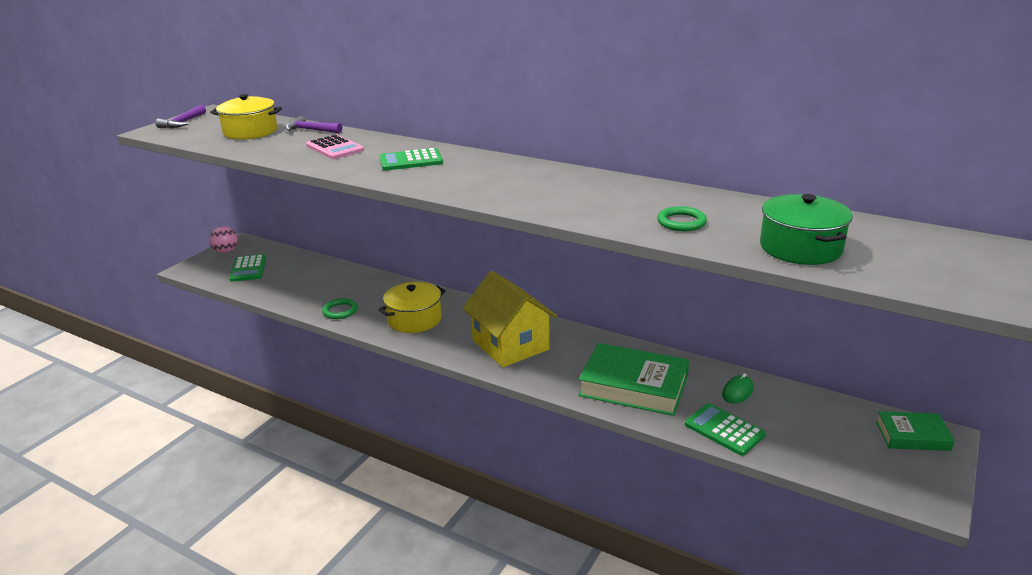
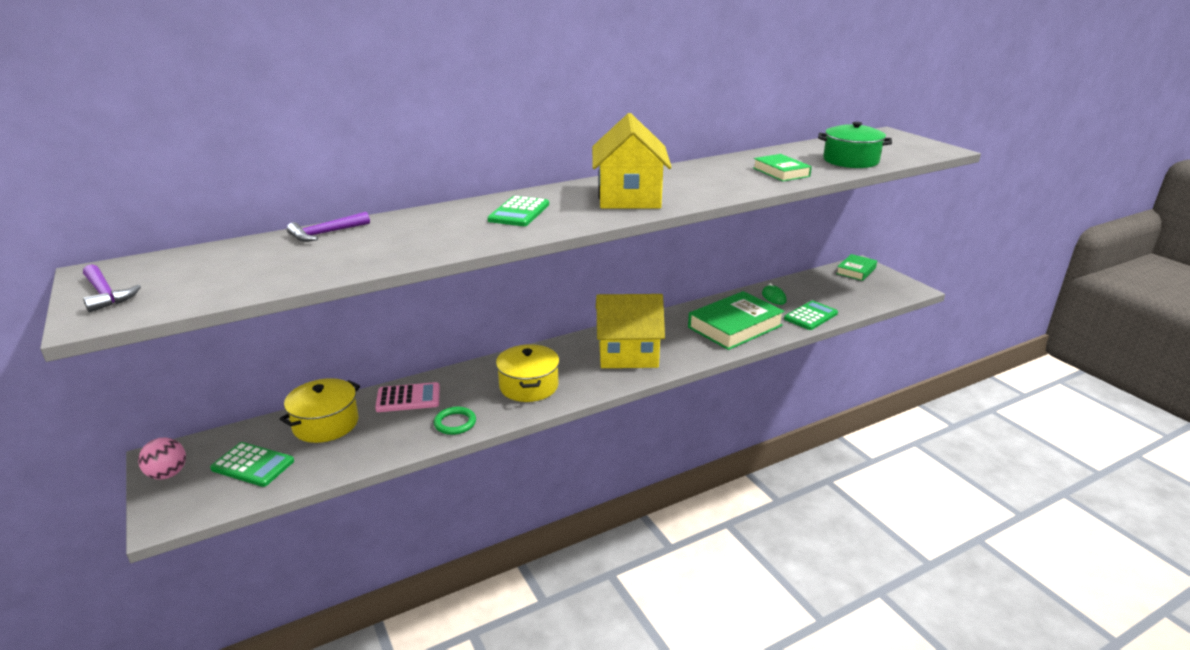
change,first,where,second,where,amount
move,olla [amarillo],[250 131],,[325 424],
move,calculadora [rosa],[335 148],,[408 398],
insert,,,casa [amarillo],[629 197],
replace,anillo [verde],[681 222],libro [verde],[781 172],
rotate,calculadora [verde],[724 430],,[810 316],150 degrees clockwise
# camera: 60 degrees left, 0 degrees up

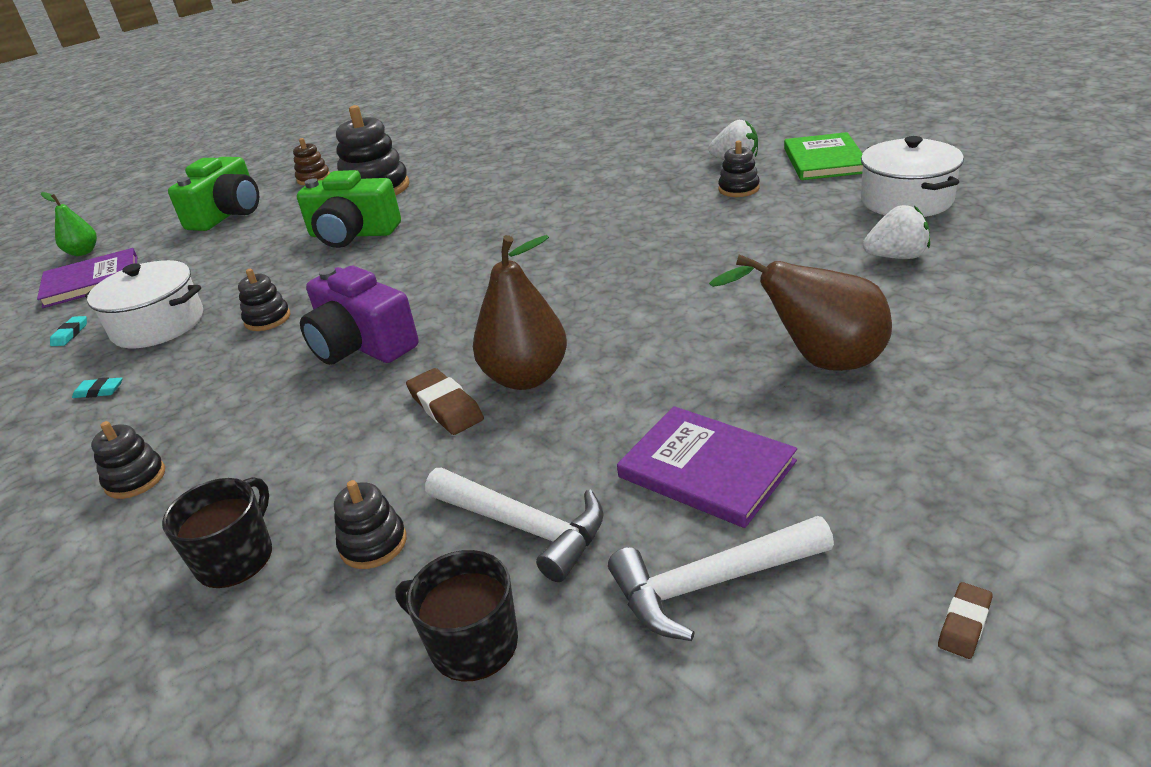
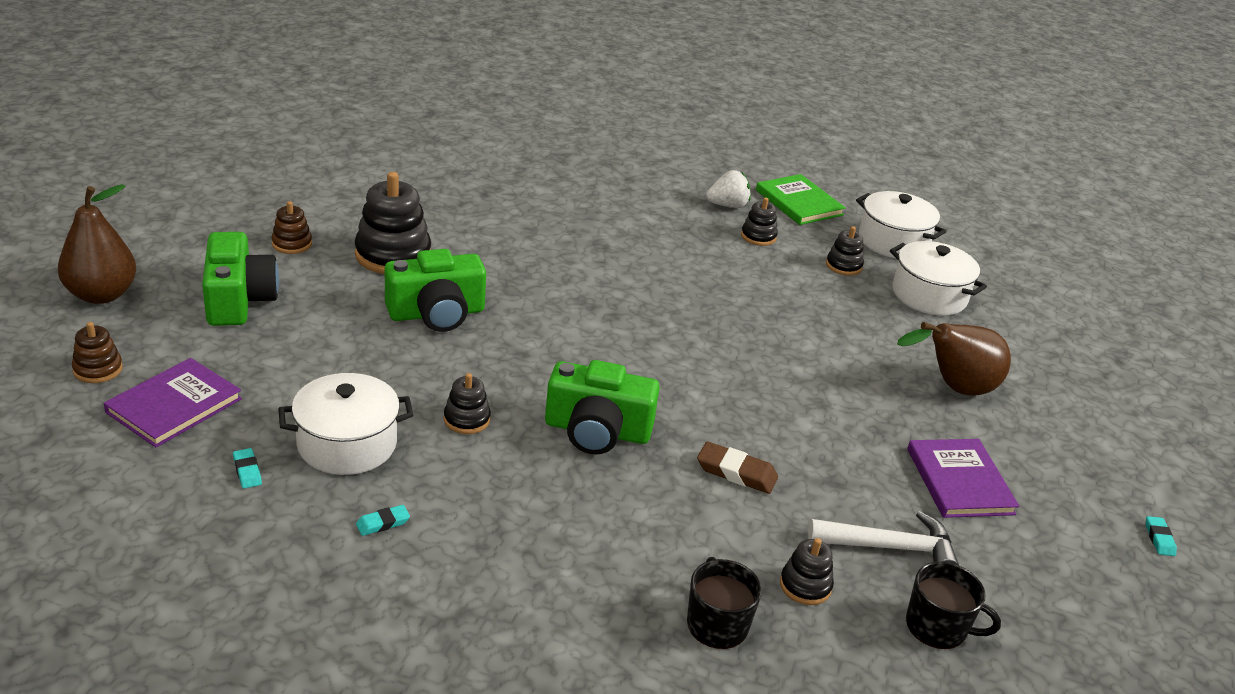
change,first,where,second,where,amount
move,pera [marrón],[526 377],,[101 294],
replace,pera [verde],[83 252],juguete apilable [marrón],[98 369],
recolor,cámara [morado],[361 345],cámara [verde],[597 431],
move,juguete apilable [negro],[135 479],,[843 266],
replace,fresa [blanco],[896 257],olla [blanco],[929 295],
rotate,taza [negro],[471 643],,[938 626],150 degrees counterclockwise
rotate,libro [morado],[706 469],,[959 481],75 degrees clockwise
recolor,goma de borrar [marrón],[964 624],goma de borrar [turquesa],[1159 539],
delete,martillo [blanco],[710 584],,,
# camera: 40 degrees left, 0 degrees up

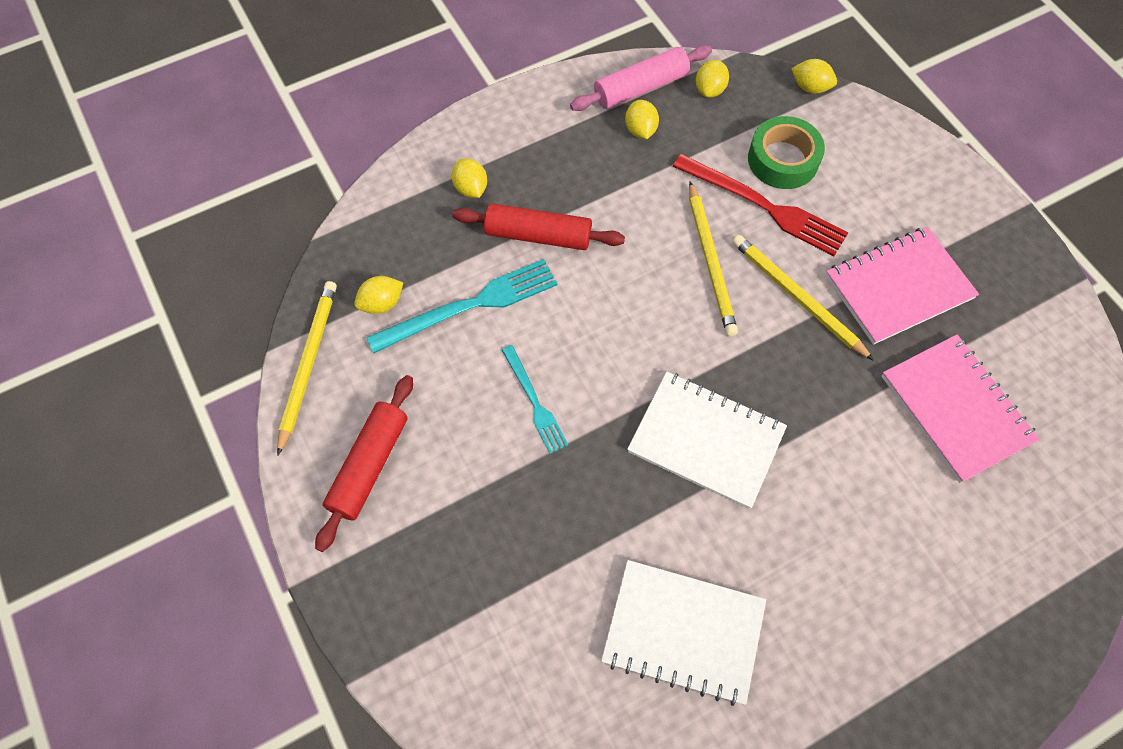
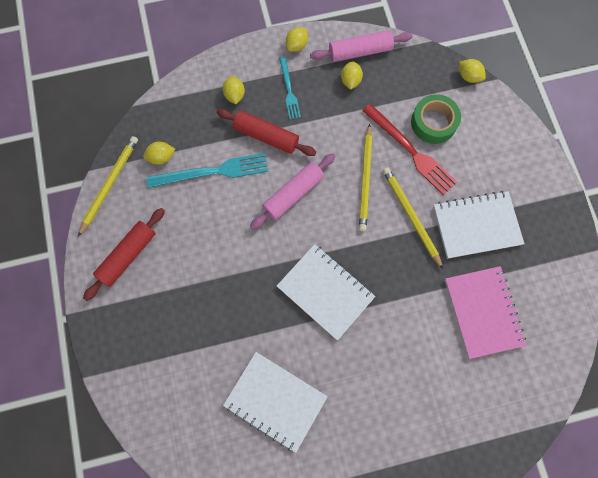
change,first,where,second,where,amount
insert,,,rodillo [rosa],[293 194],
move,tenedor [turquesa],[535 402],,[289 90],
move,limón [amarillo],[710 90],,[297 45],
recolor,cuaderno [rosa],[898 287],cuaderno [blanco],[476 225],
# camera: 15 degrees right, 10 degrees up

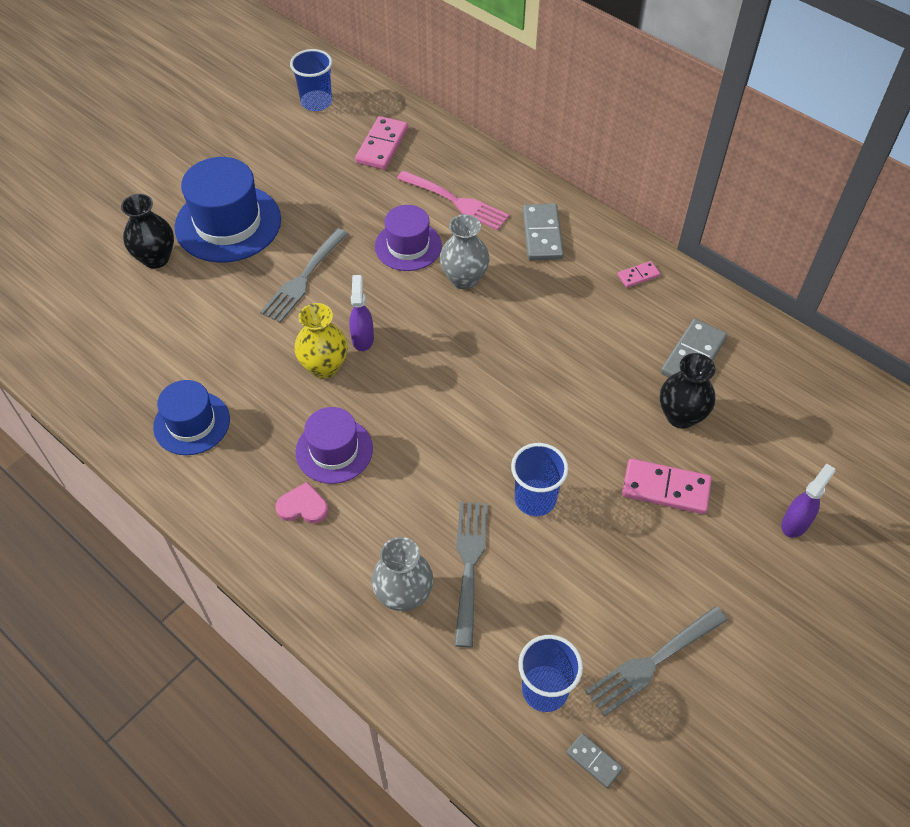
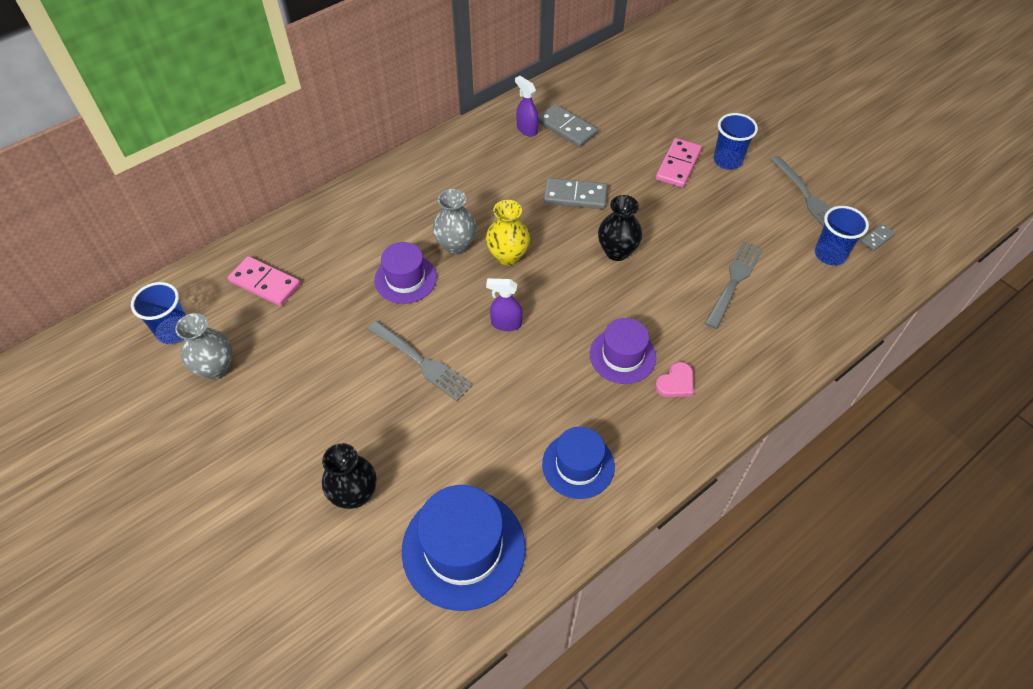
change,first,where,second,where,amount
move,florero [gris],[404 595],,[216 368],
move,sombrero [azul],[228 223],,[463 548],
move,florero [amarillo],[324 366],,[508 256],
move,pulverizador [morado],[795 523],,[527 129],
move,ficha de dominó [gris],[542 234],,[575 196],
move,florero [negro],[681 416],,[617 251],
rotate,corazón [rosa],[303 506],,[676 382],150 degrees counterclockwise
rotate,tenedor [gris],[469 565],,[734 281],105 degrees clockwise
move,vaso [azul],[535 499],,[727 161],
delete,tenedor [rosa],[456 201],,,
delete,ficha de dominó [rosa],[638 275],,,
# camera: 80 degrees left, 0 degrees up

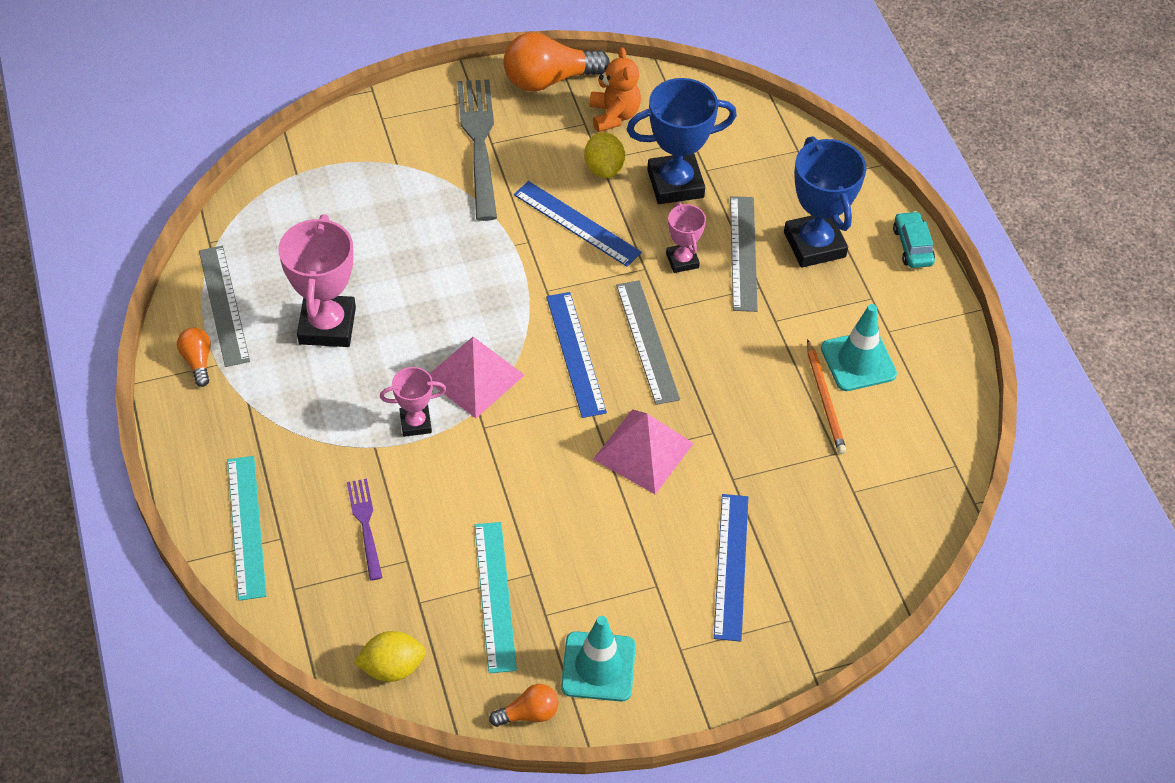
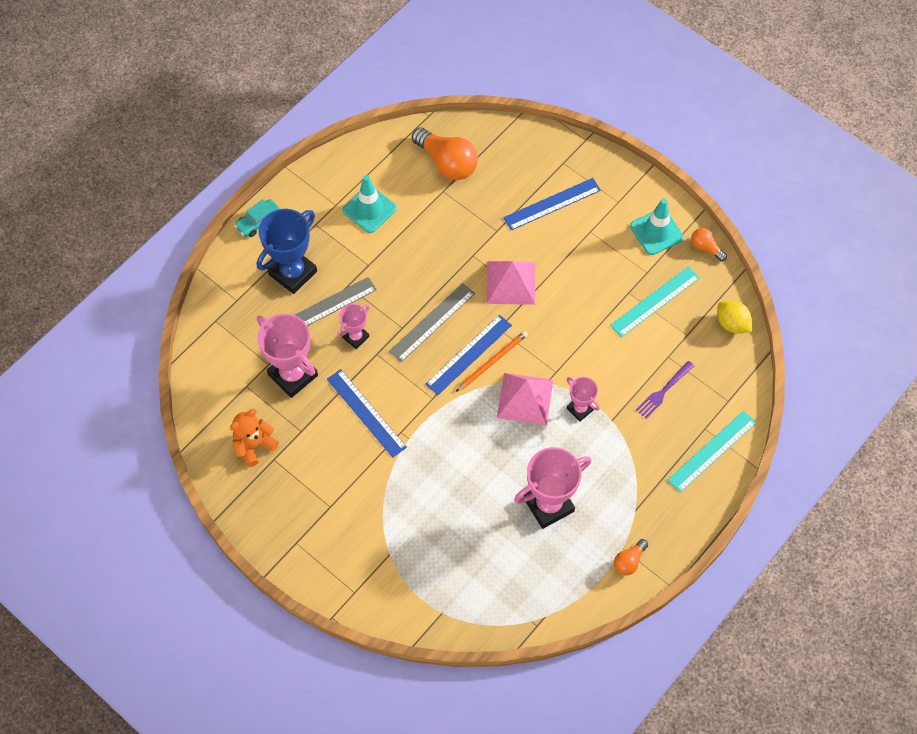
change,first,where,second,where,amount
recolor,trofeo [azul],[675 183],trofeo [rosa],[293 375],
rotate,regla [azul],[576 223],,[366 413],45 degrees counterclockwise
move,bombilla [naranja],[549 79],,[447 163],
move,lápiz [naranja],[825 400],,[492 361],
delete,regla [gris],[224 305],,,
delete,tenedor [gris],[479 143],,,
delete,limón [amarillo],[604 168],,,
# camera: 120 degrees left, 10 degrees up

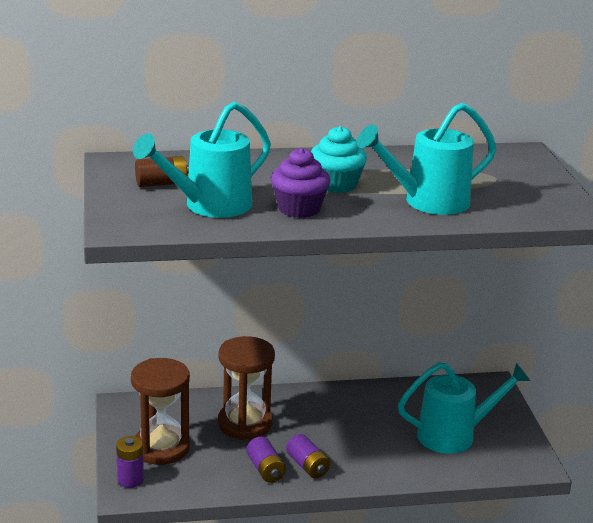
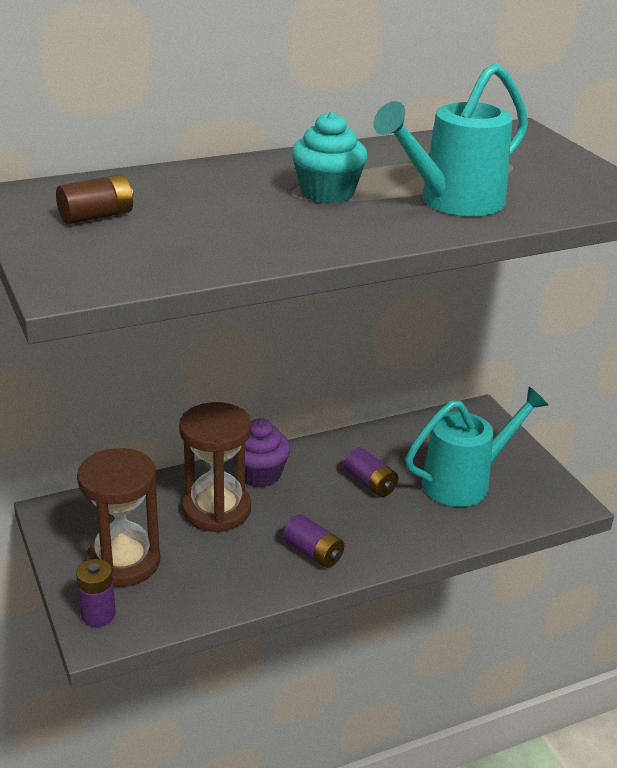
change,first,where,second,where,amount
move,magdalena [morado],[299 209],,[259 474],
move,pila [morado],[265 469],,[370 483],
delete,regadera [turquesa],[209 206],,,
# camera: 15 degrees left, 5 degrees up

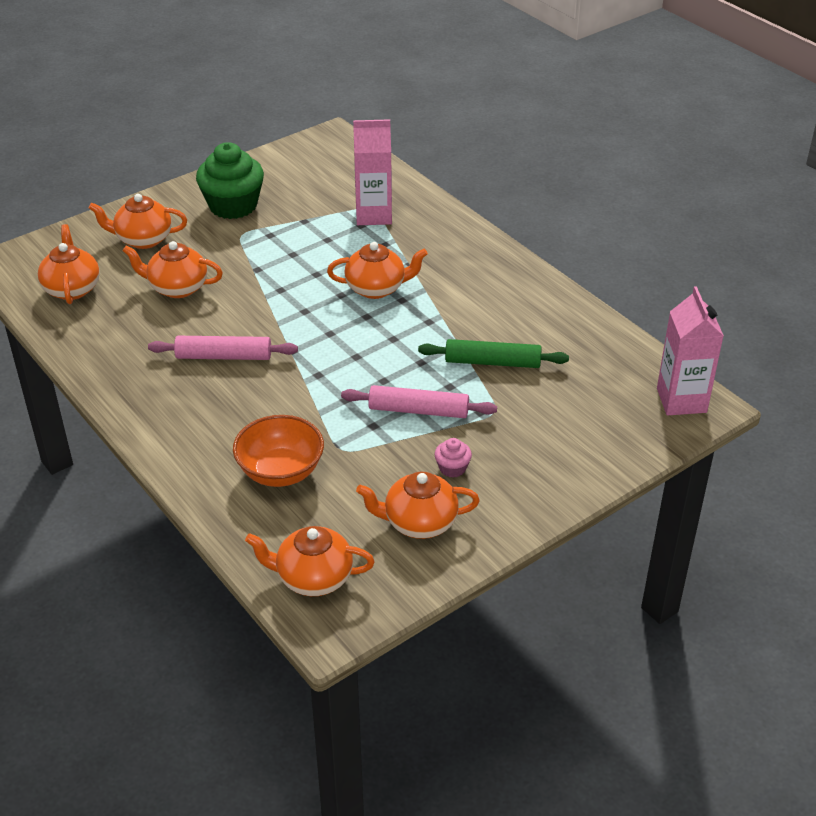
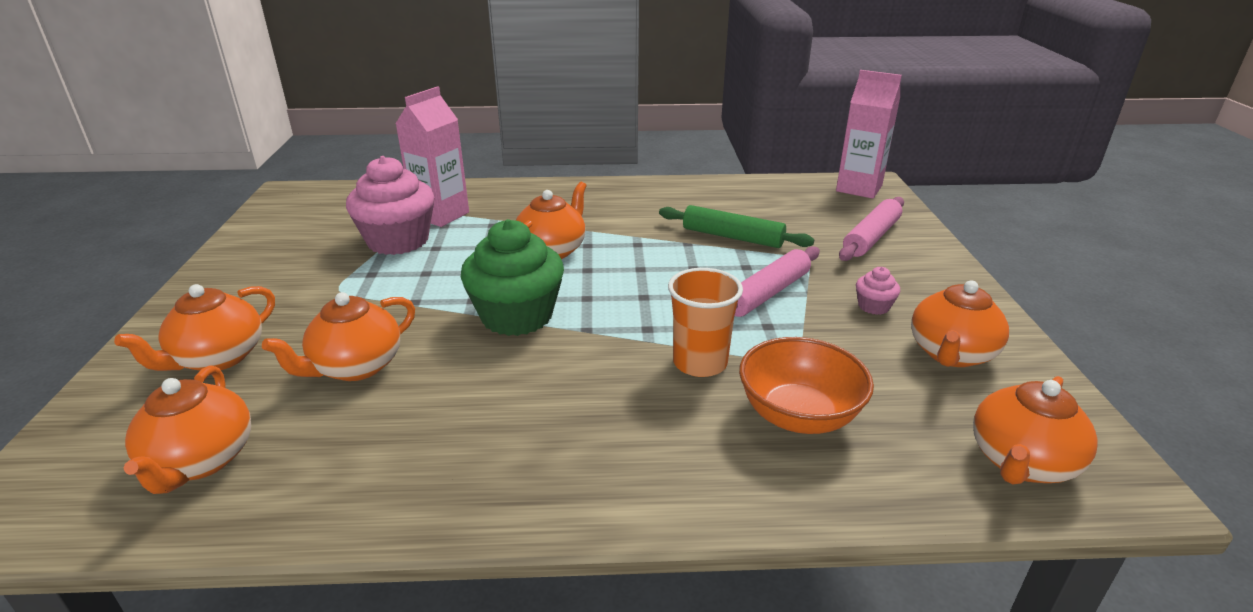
change,first,where,second,where,amount
rotate,tetera [naranja],[72 288],,[200 461],120 degrees counterclockwise
insert,,,magdalena [rosa],[398 241],
move,magdalena [verde],[233 206],,[517 316],
rotate,rodillo [verde],[492 362],,[732 237],75 degrees clockwise
insert,,,vaso [naranja],[700 363],
move,rodillo [rosa],[224 356],,[871 237],
# camera: 55 degrees left, 10 degrees down

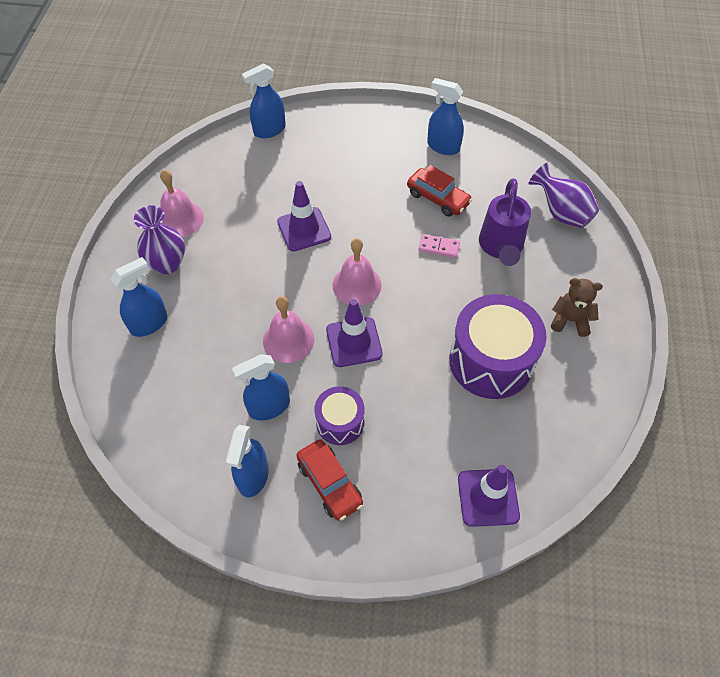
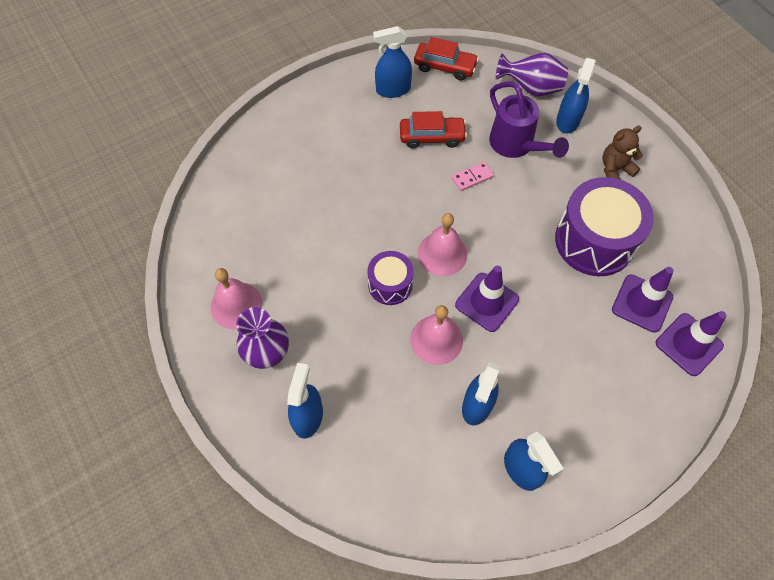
change,first,where,second,where,amount
move,tambor [morado],[340 422],,[390 284],
move,coche [rojo],[330 483],,[445 66],
move,pulverizador [azul],[269 130],,[568 121],
move,cono de tráfico [morado],[304 229],,[642 303],
# camera: 40 degrees left, 5 degrees up

